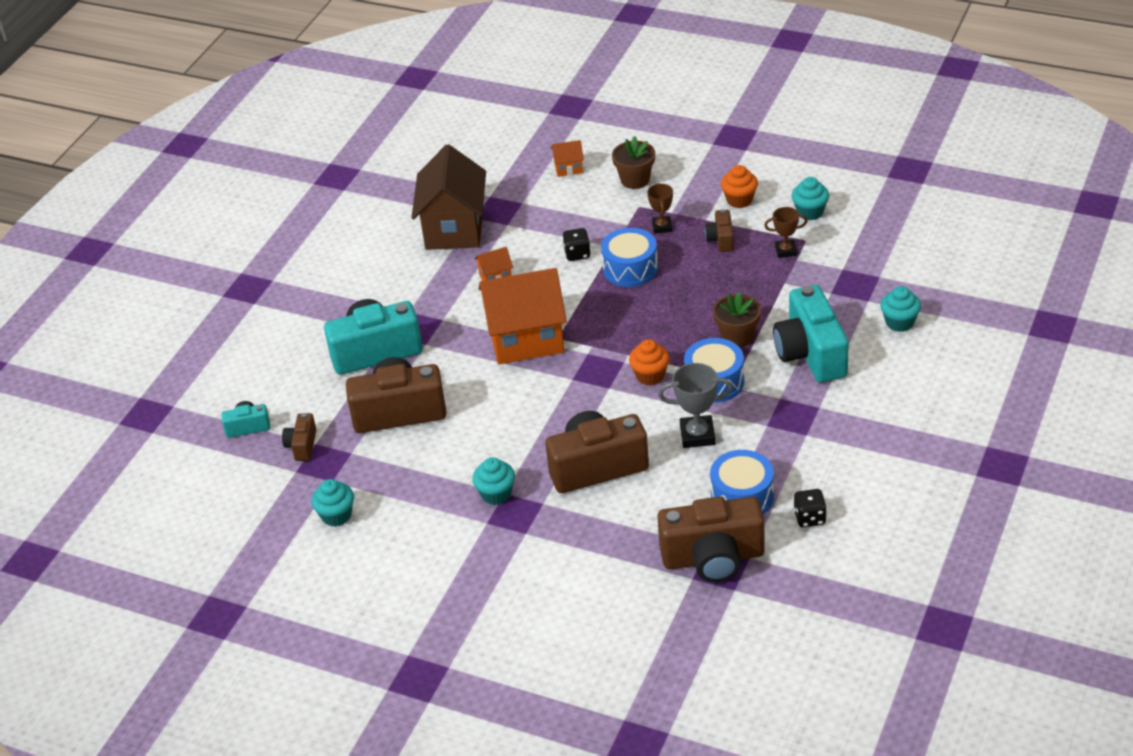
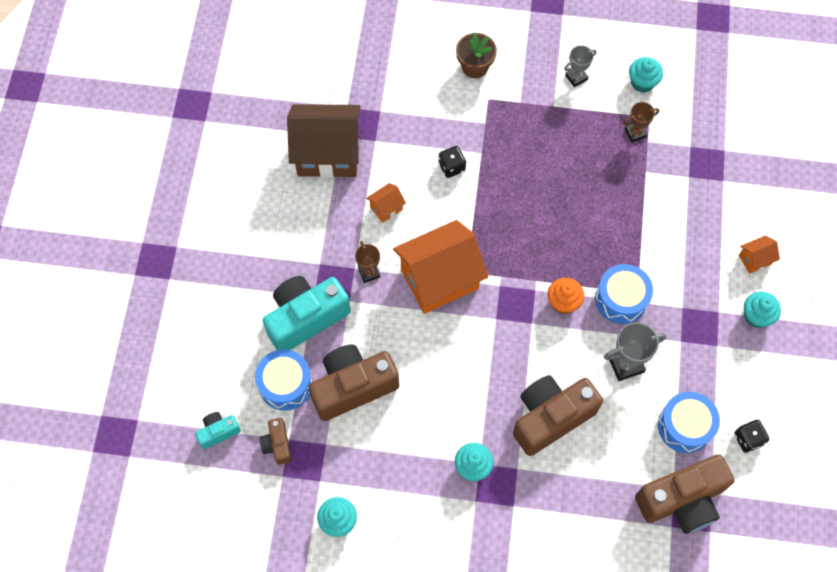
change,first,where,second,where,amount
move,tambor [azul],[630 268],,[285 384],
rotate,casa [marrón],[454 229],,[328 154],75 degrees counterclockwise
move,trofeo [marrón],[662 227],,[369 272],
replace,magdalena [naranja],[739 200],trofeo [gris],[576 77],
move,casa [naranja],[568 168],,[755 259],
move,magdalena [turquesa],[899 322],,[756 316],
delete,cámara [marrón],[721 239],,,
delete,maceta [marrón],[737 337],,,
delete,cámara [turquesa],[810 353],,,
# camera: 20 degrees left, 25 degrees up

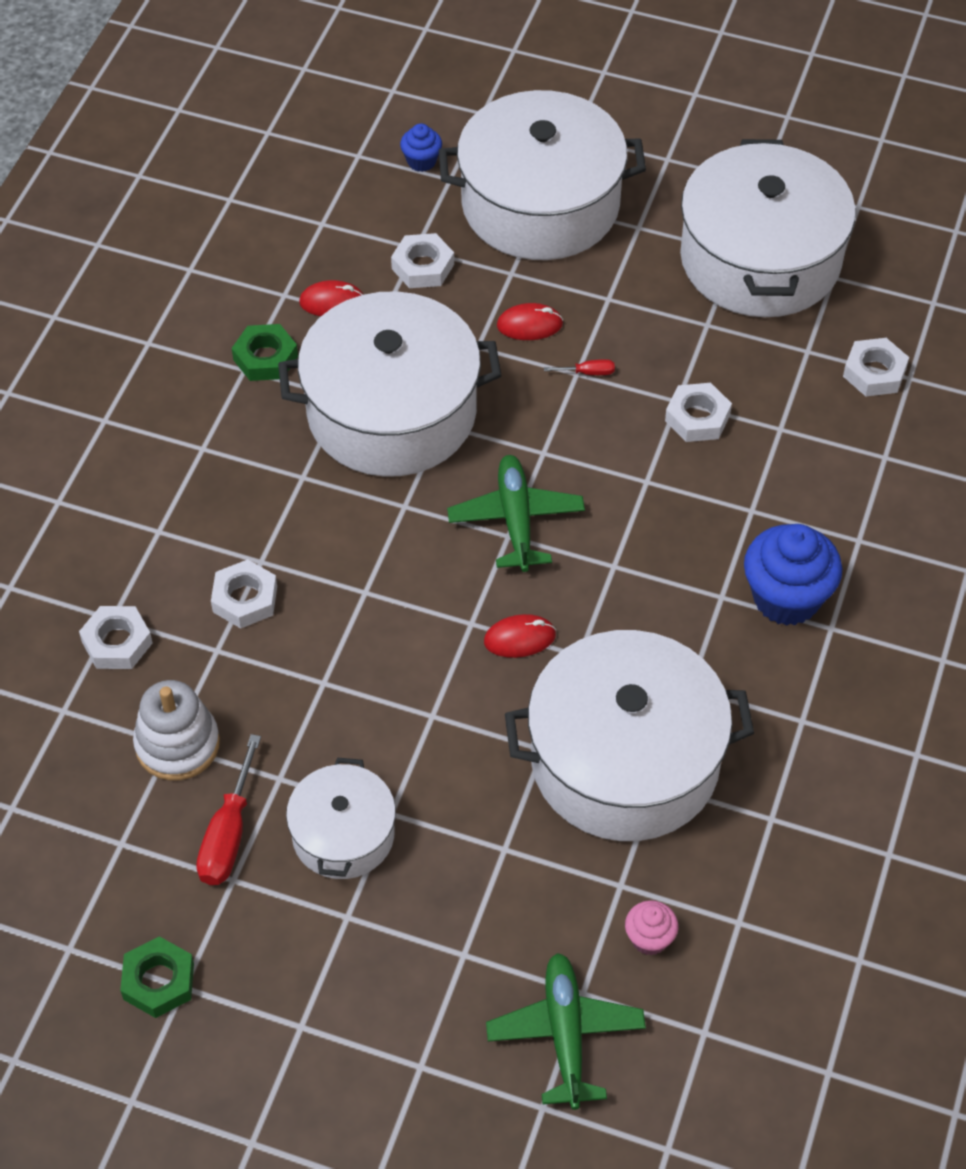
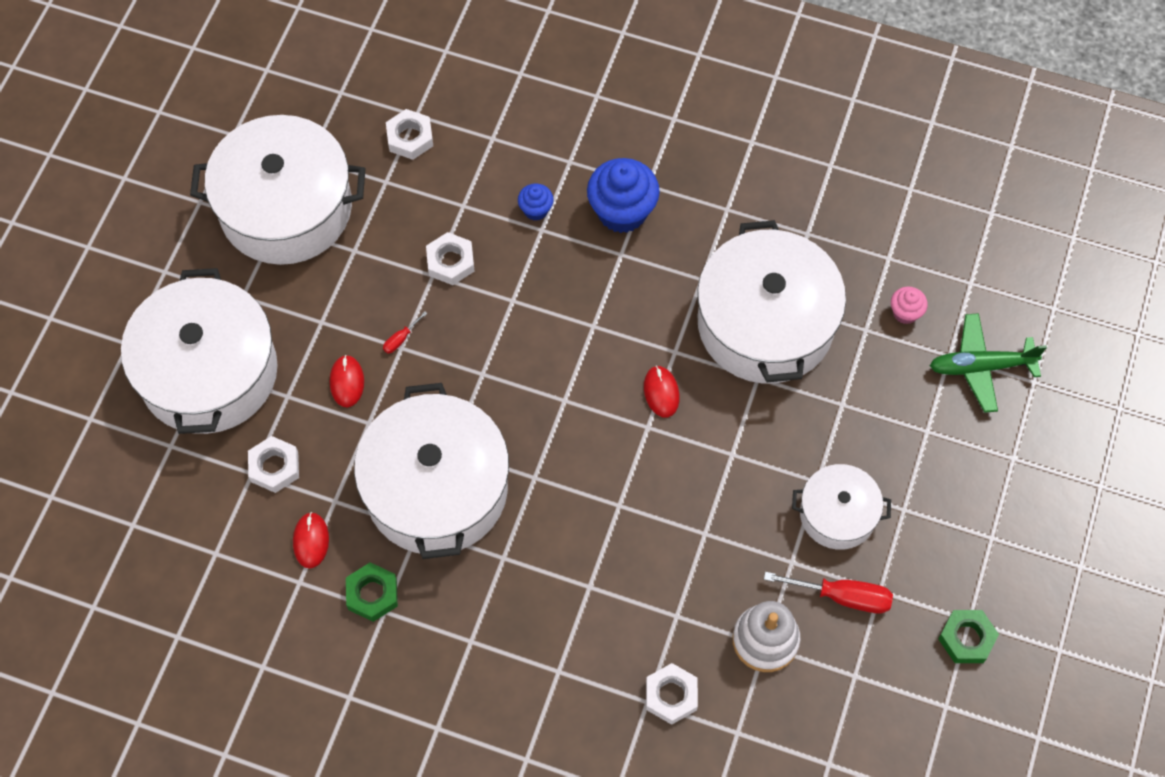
change,first,where,second,where,amount
rotate,destornillador [rojo],[588 372],,[401 339],135 degrees counterclockwise
move,magdalena [azul],[421 161],,[536 210],
delete,tuerca [blanco],[245 599],,,
delete,avión [verde],[516 519],,,
# camera: 90 degrees left, 10 degrees up

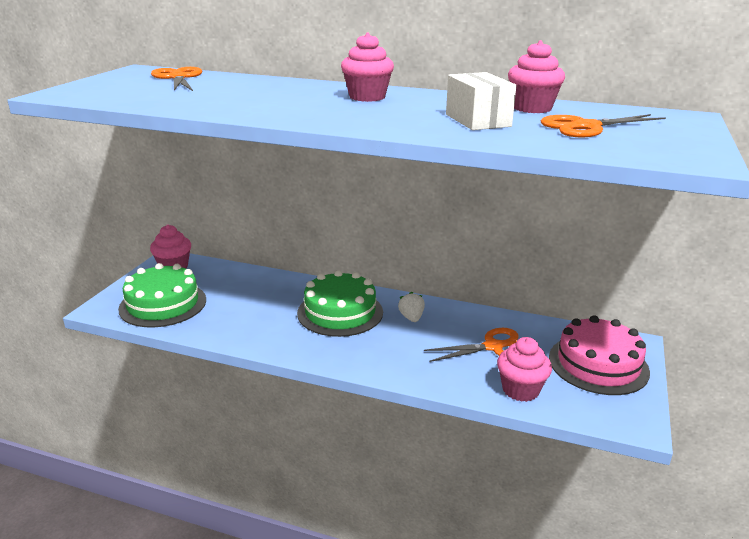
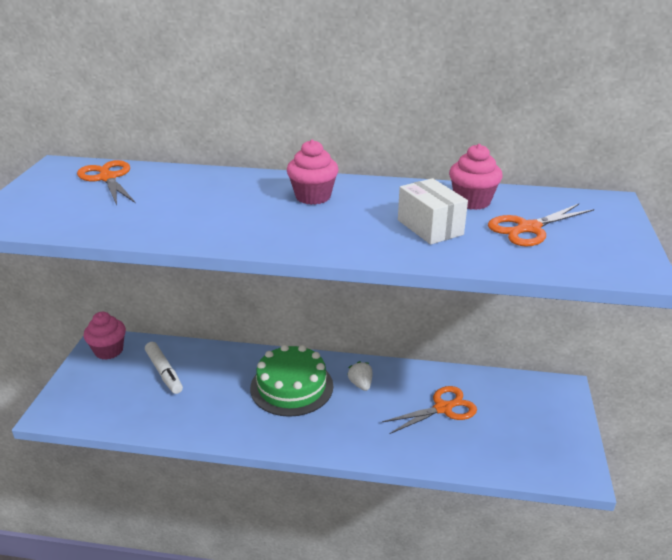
change,first,where,second,where,amount
insert,,,rotulador [blanco],[164 372],
delete,tarta [verde],[163 304],,,
delete,magdalena [rosa],[520 390],,,
delete,tarta [rosa],[598 364],,,
# camera: 10 degrees left, 5 degrees up

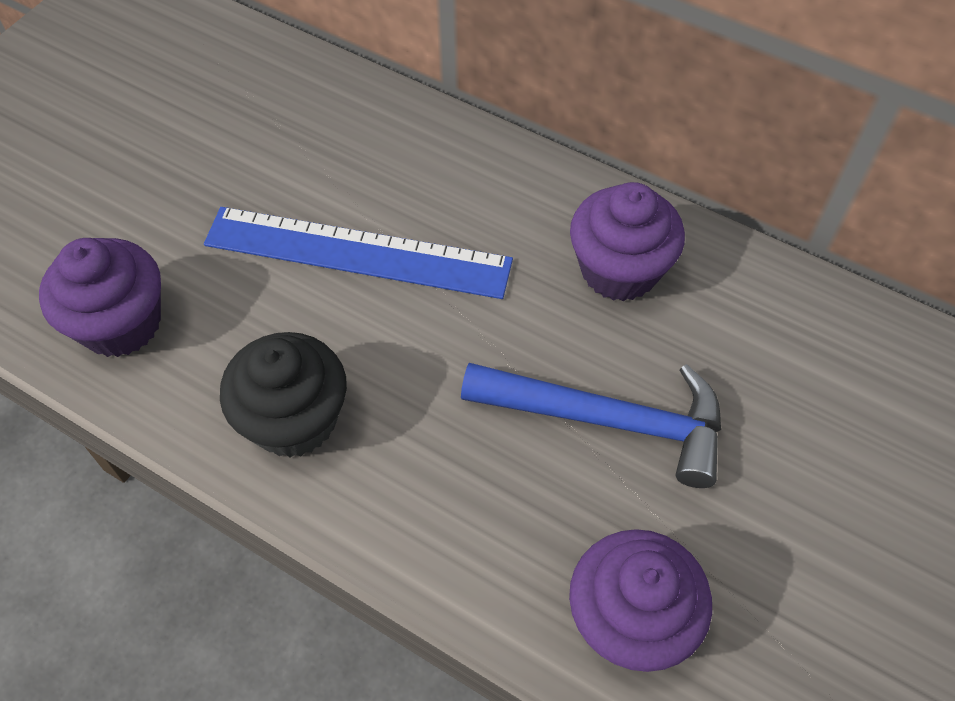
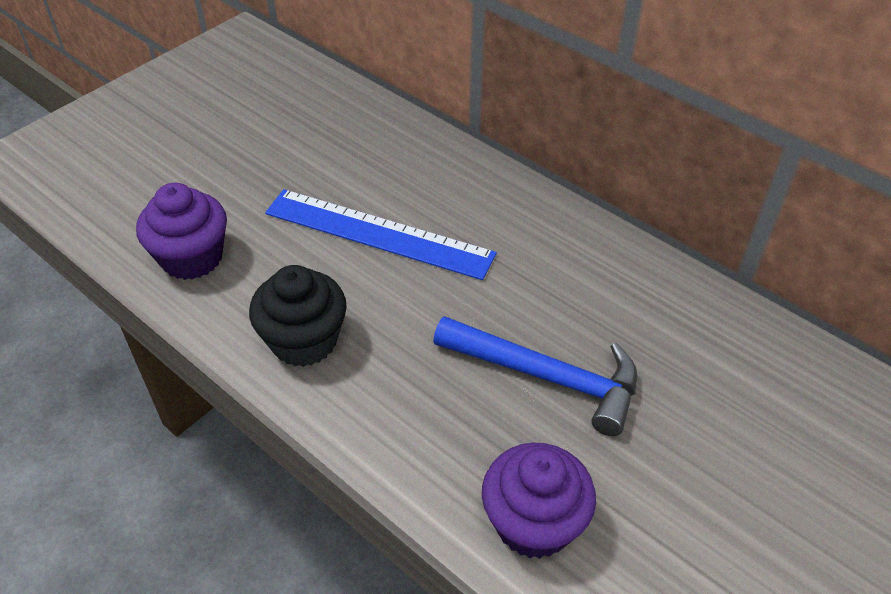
change,first,where,second,where,amount
delete,magdalena [morado],[619 270],,,
# camera: 10 degrees right, 10 degrees down

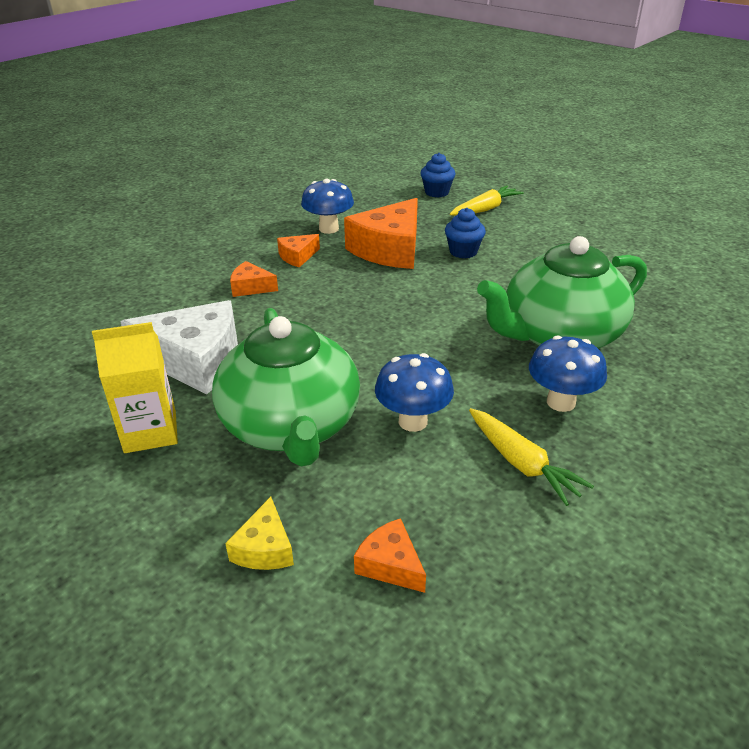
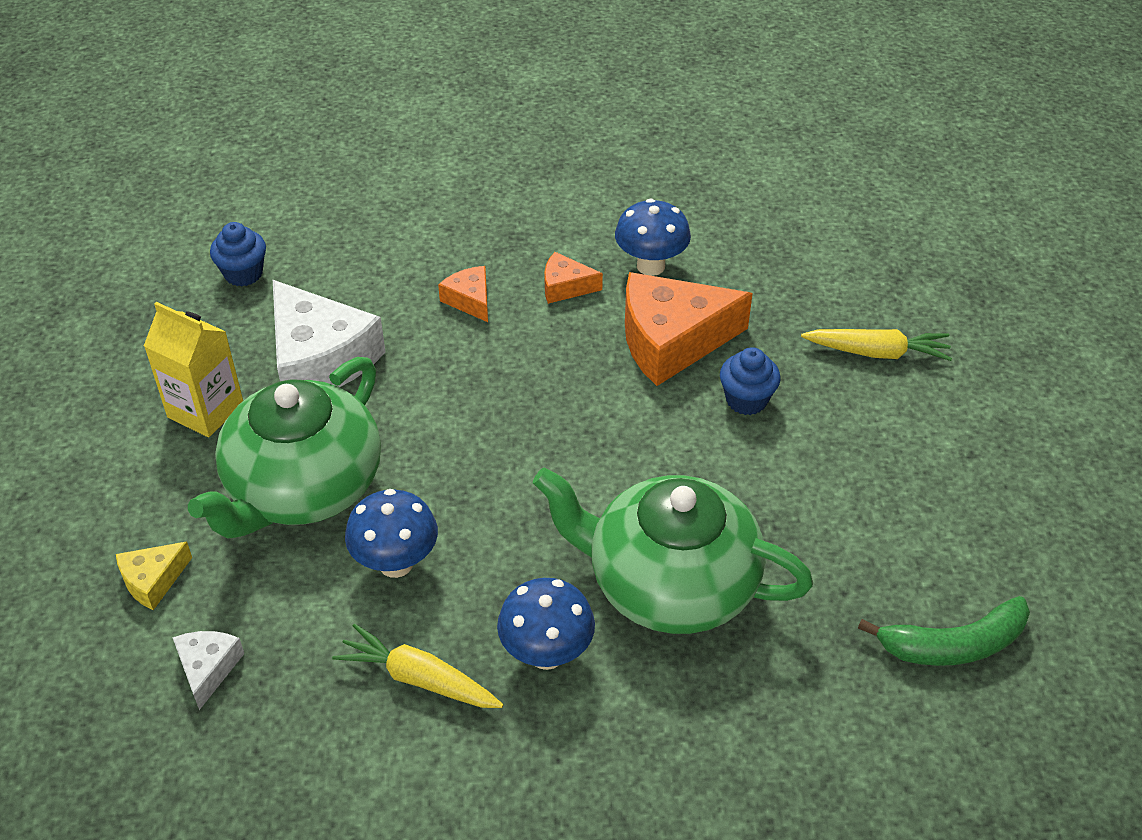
change,first,where,second,where,amount
recolor,queso [naranja],[390 564],queso [blanco],[208 669],
move,magdalena [azul],[436 192],,[243 274],
rotate,zanahoria [amarillo],[522 463],,[418 678],105 degrees clockwise
insert,,,plátano [verde],[953 645],
# camera: 45 degrees right, 10 degrees up

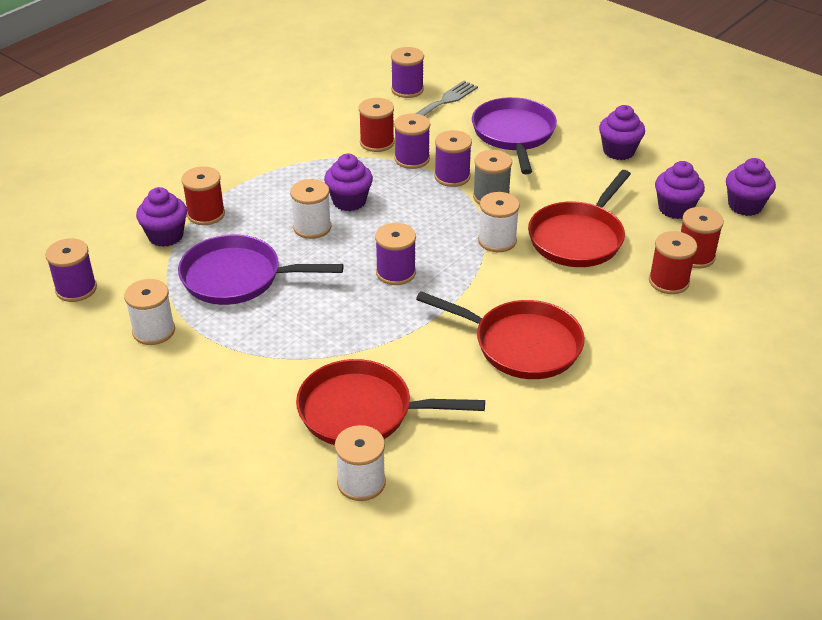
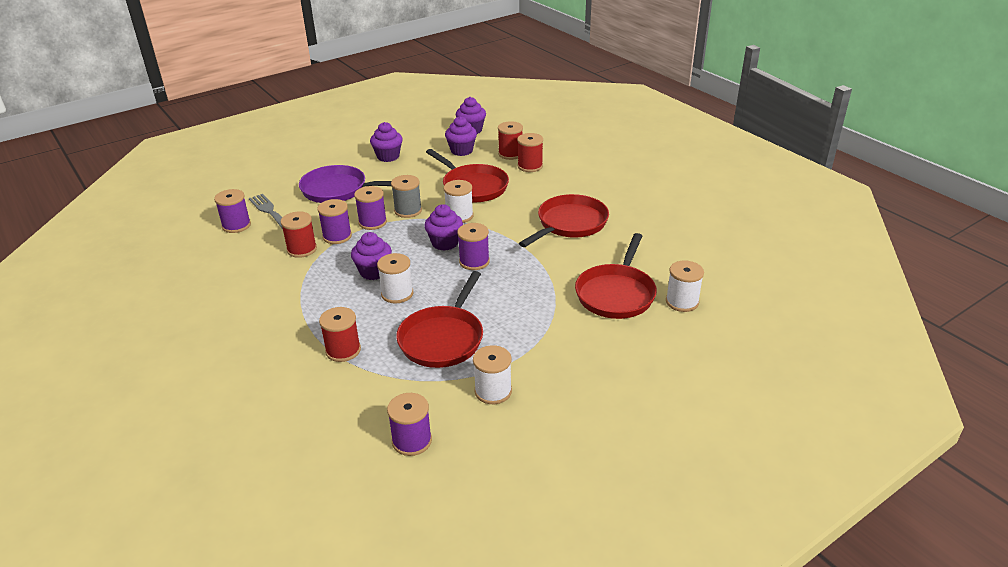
change,first,where,second,where,amount
recolor,sartén [morado],[237 277],sartén [rojo],[443 338],
move,magdalena [morado],[166 236],,[445 243],
# camera: 75 degrees left, 5 degrees down

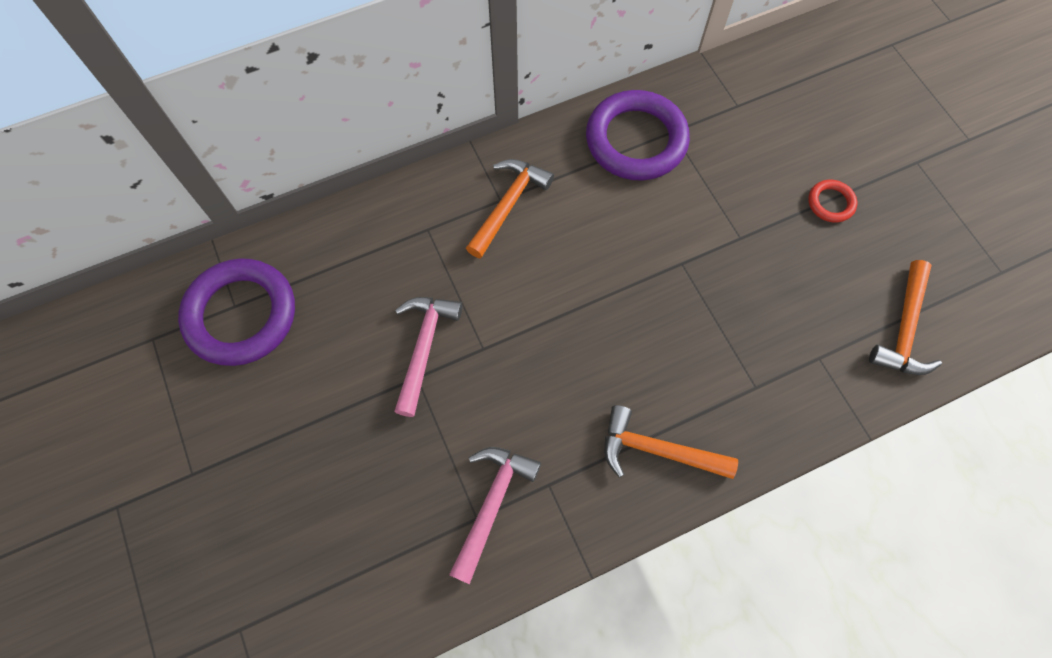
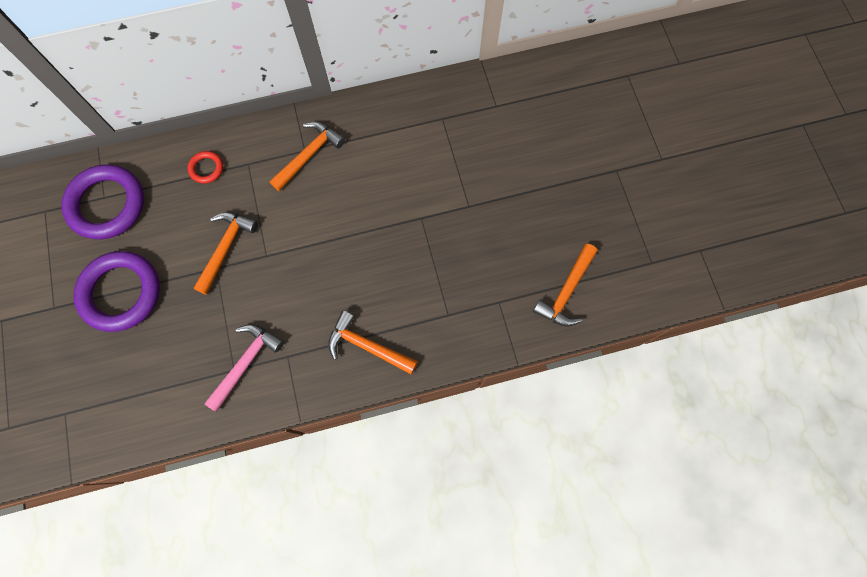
change,first,where,second,where,amount
move,anillo [morado],[636 140],,[121 293],
move,anillo [rojo],[830 203],,[206 168],
recolor,martillo [rosa],[424 347],martillo [naranja],[226 248],
# camera: 10 degrees right, 5 degrees up

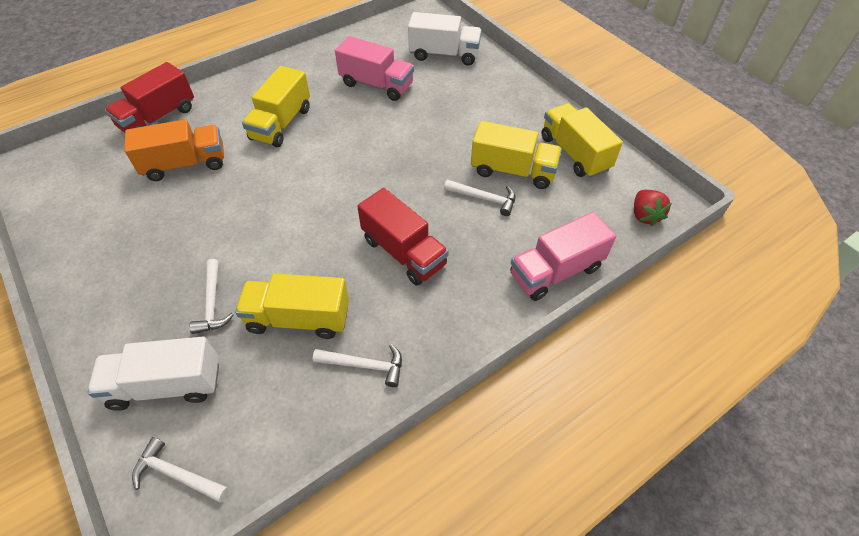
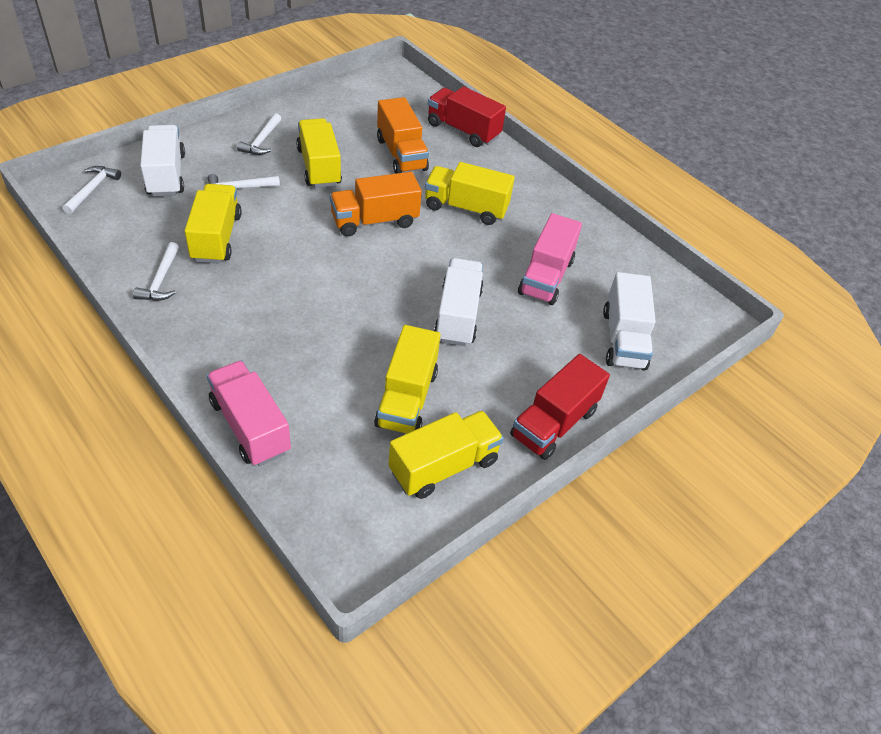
change,first,where,second,where,amount
move,martillo [blanco],[484 198],,[262 141],
insert,,,camión [amarillo],[319 167],
insert,,,camión [naranja],[374 221],
insert,,,camión [blanco],[458 315],
move,camión [rojo],[403 252],,[554 423],
delete,fresa [rojo],[644 215],,,
# camera: 80 degrees right, 5 degrees down

